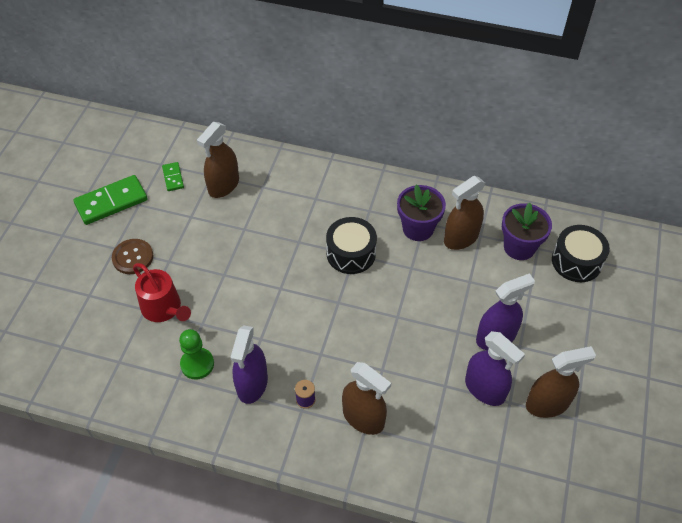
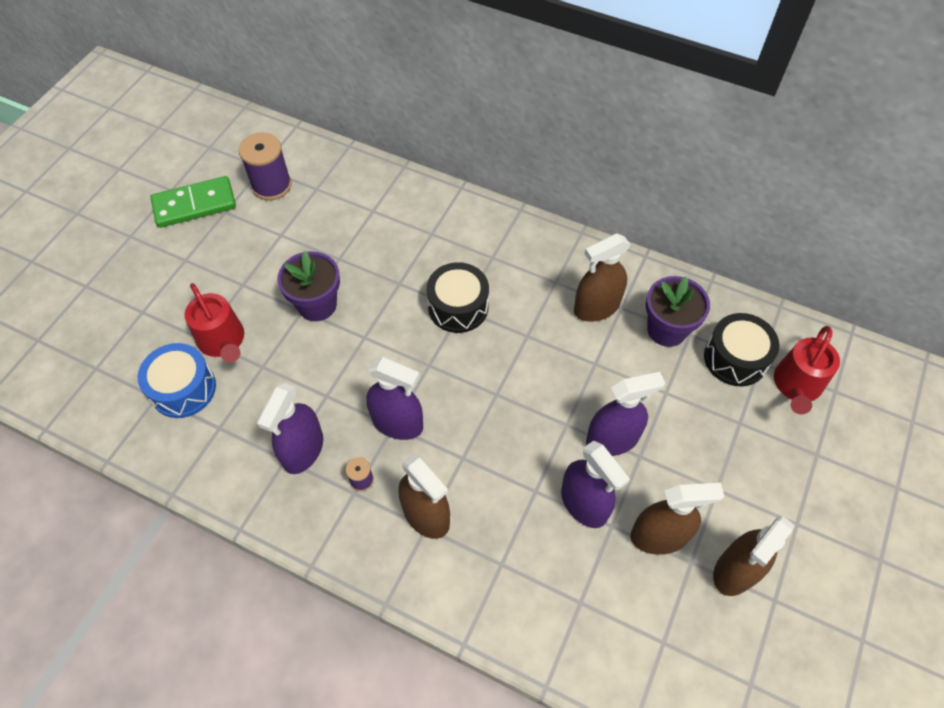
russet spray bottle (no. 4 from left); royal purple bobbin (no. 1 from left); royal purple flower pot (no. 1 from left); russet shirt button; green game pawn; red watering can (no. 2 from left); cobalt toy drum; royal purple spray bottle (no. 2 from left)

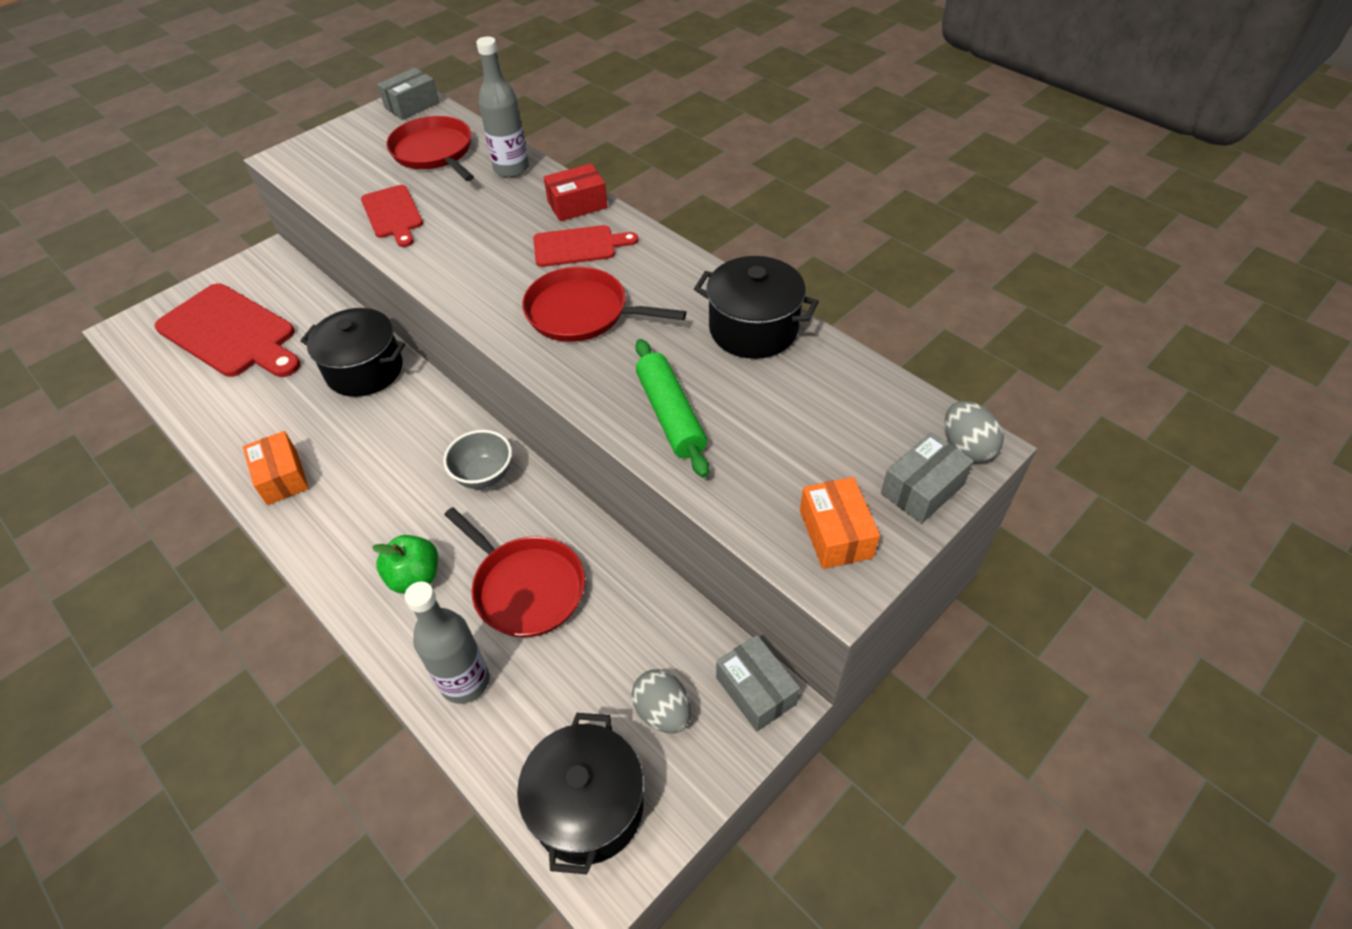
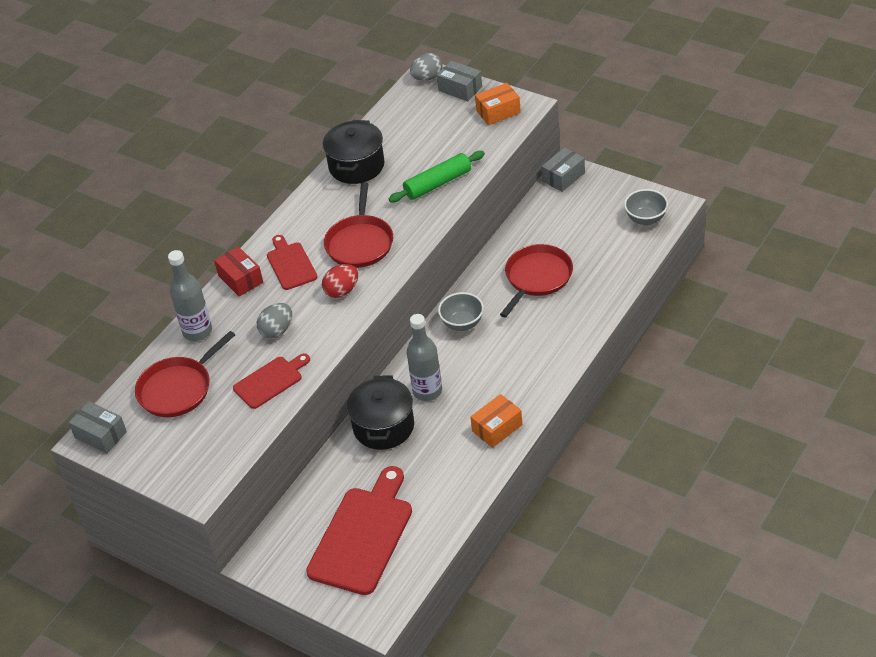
green apple fruit; gray drink bottle (no. 2 from left); gray toy egg (no. 1 from left); gray serving bowl (no. 2 from left); red toy egg

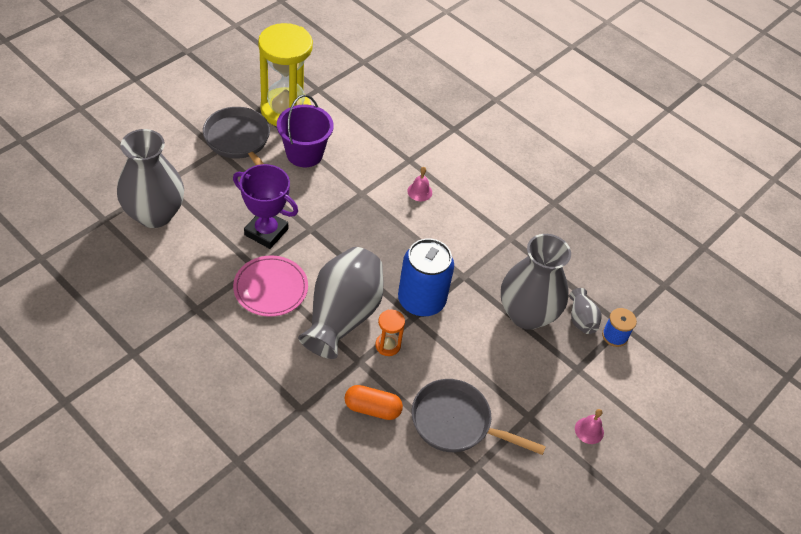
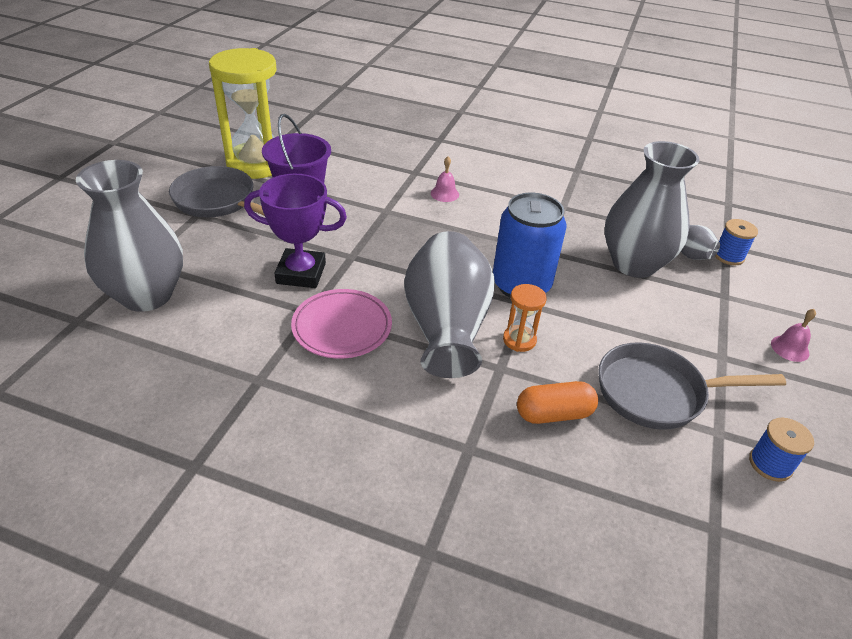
cobalt bobbin (no. 2 from left)

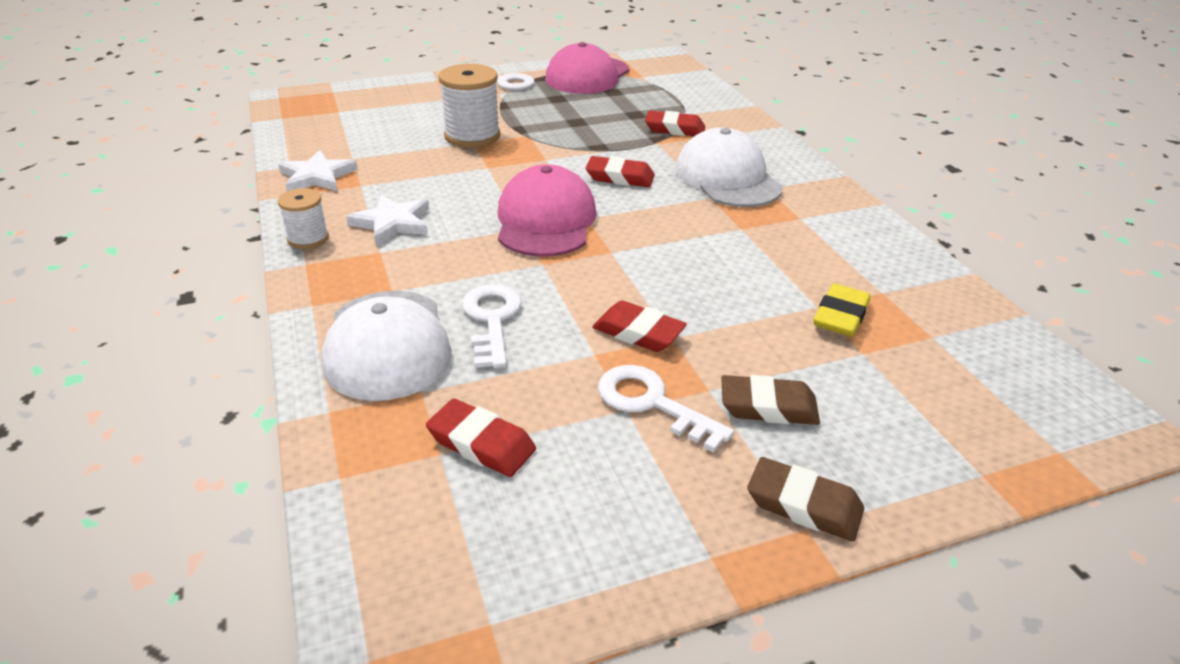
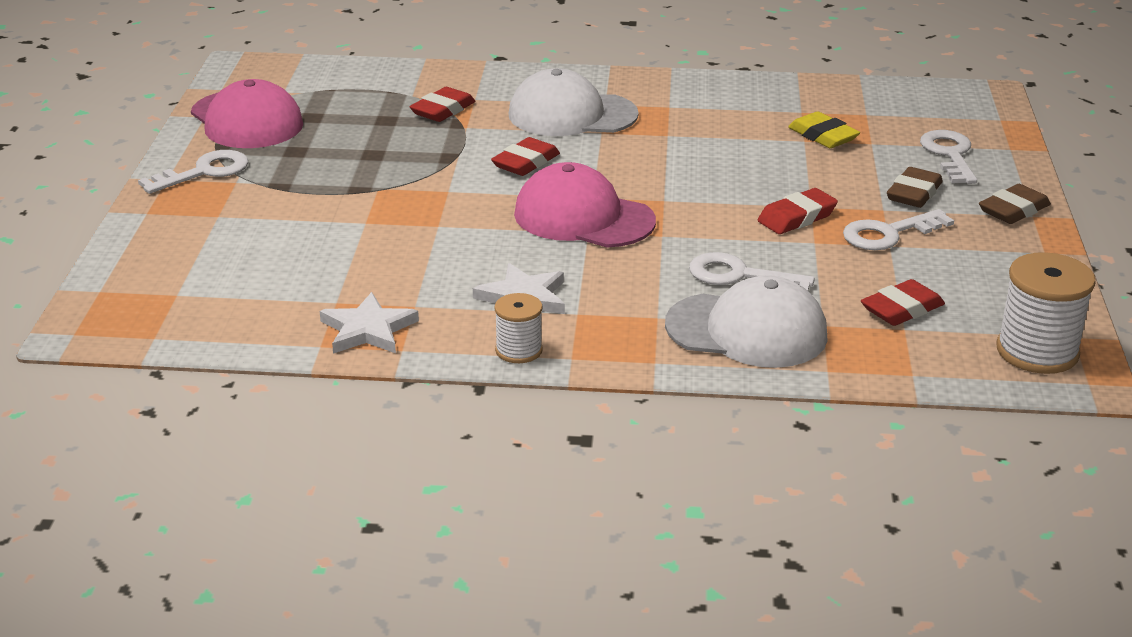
snow-white bobbin (no. 2 from left); snow-white key (no. 4 from left)

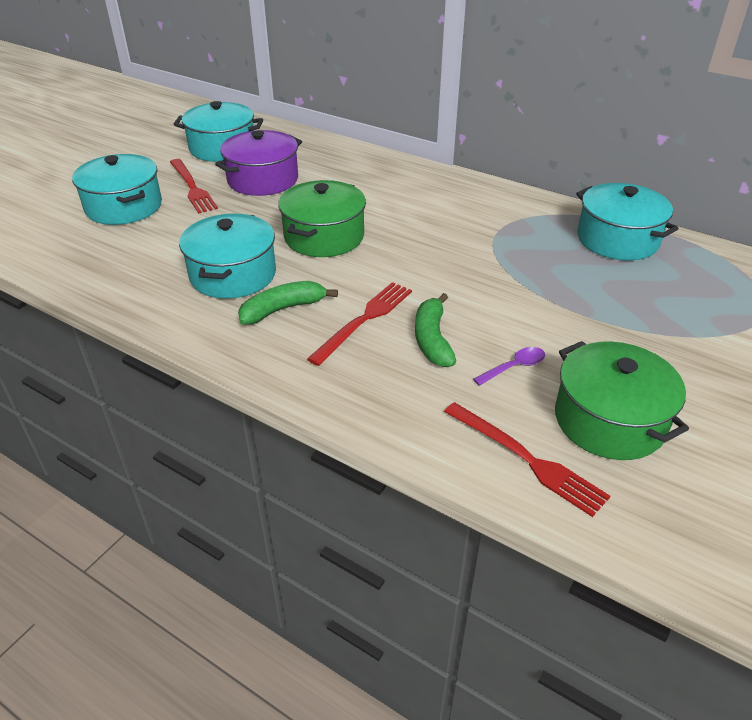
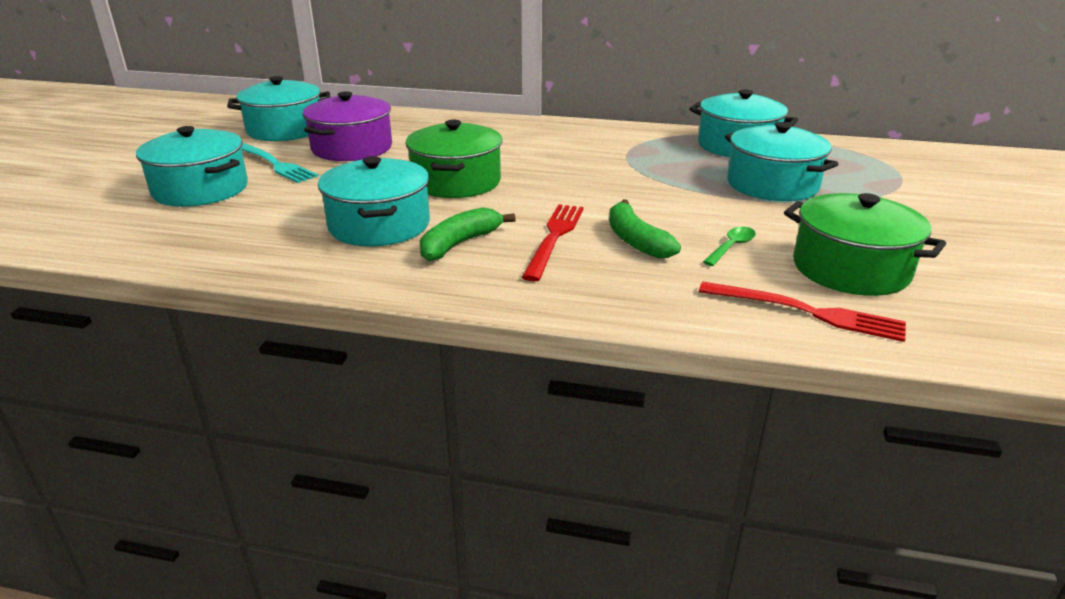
teal fork; green spoon; teal cooking pot (no. 5 from left)

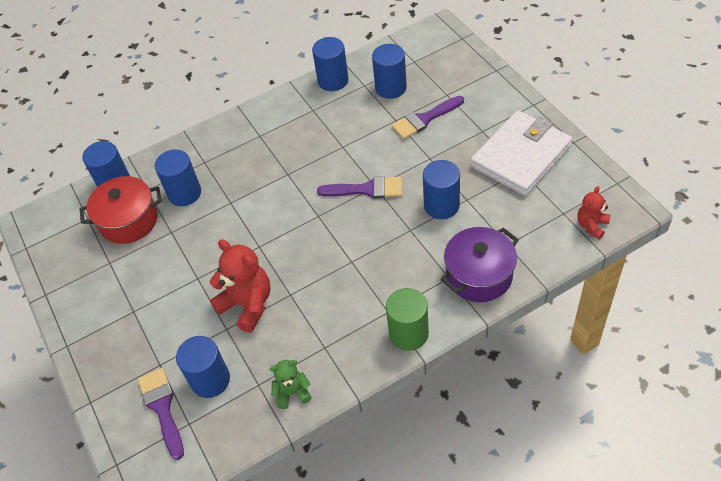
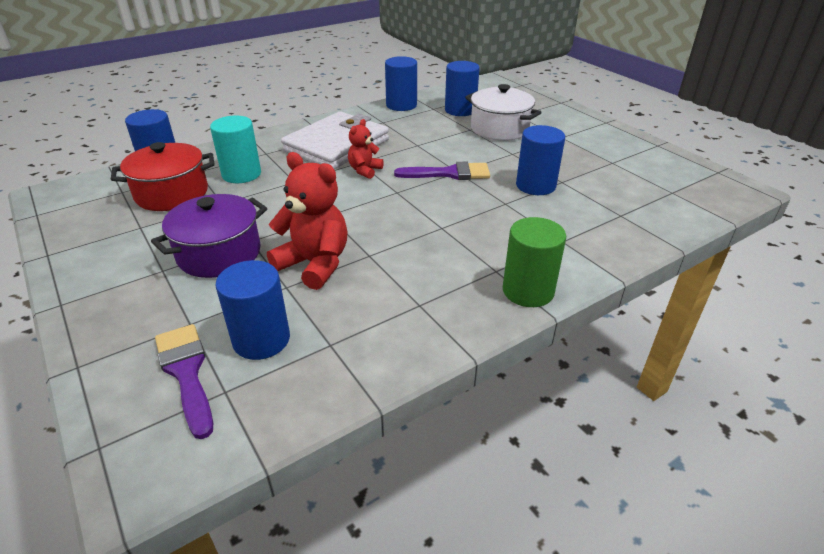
snow-white cooking pot; snow-white billfold; teal cylinder; red teddy bear (no. 2 from left); royal purple cooking pot; green teddy bear

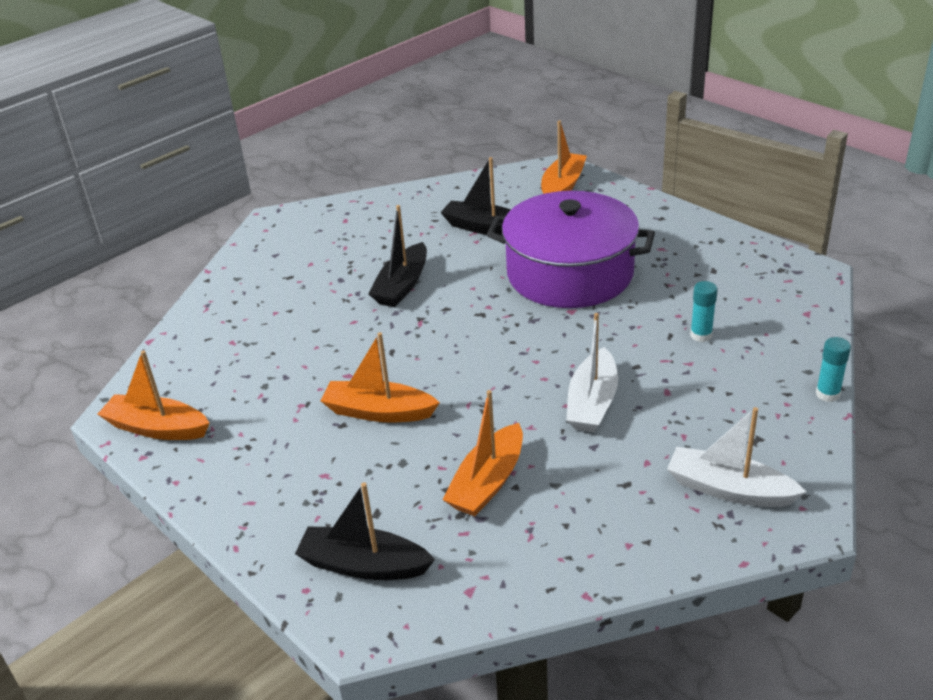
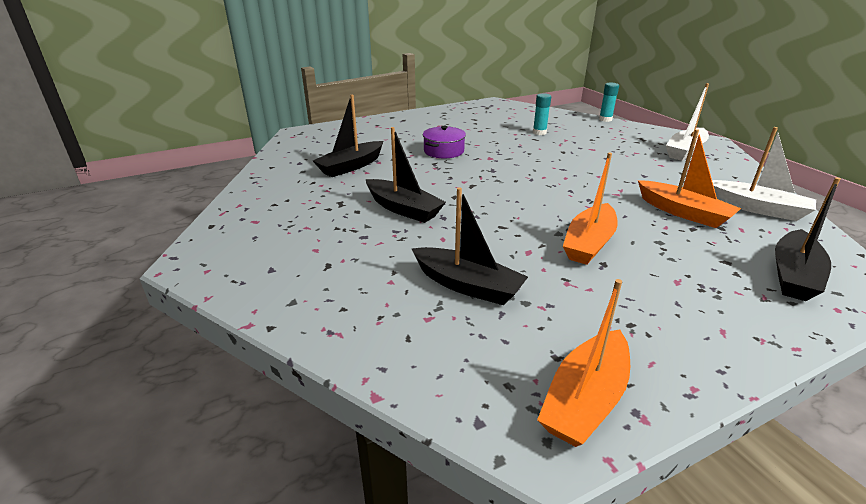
bright orange sailboat (no. 4 from left in the first image); royal purple cooking pot; snow-white sailboat (no. 2 from left); ebony sailboat (no. 3 from left)

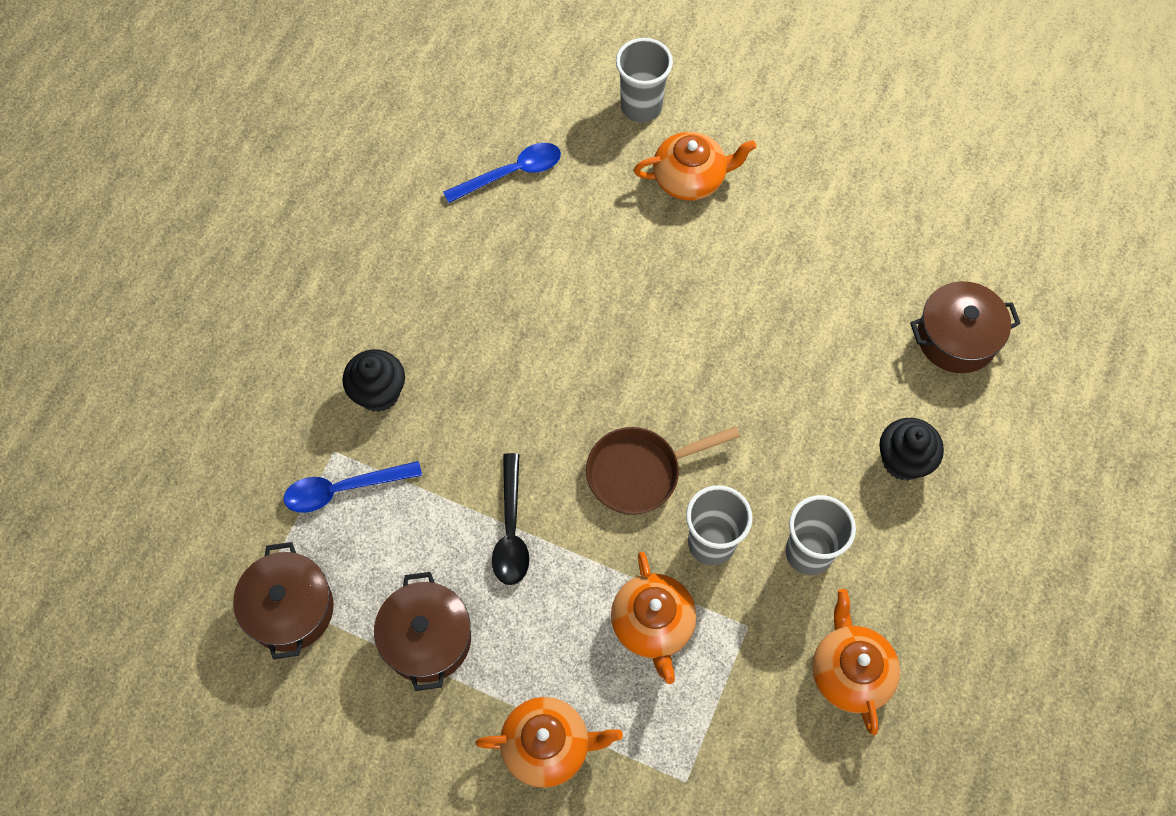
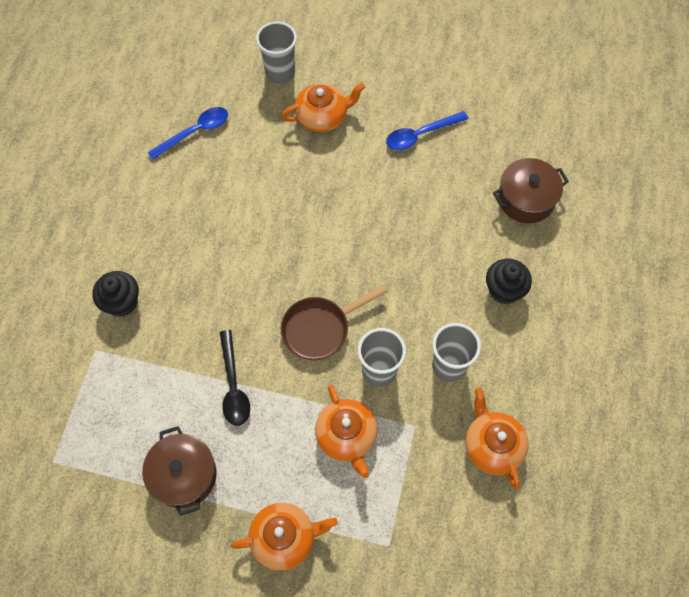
cobalt spoon (no. 2 from left); russet cooking pot (no. 1 from left in the first image)

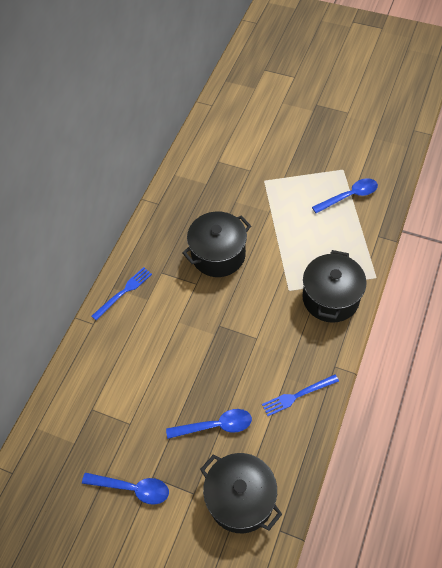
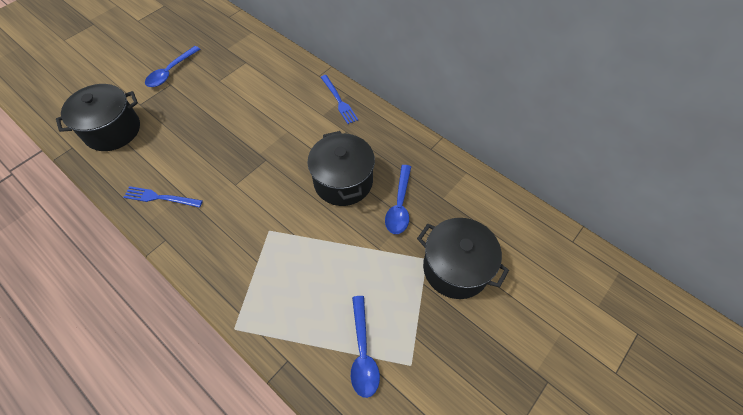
ebony cooking pot (no. 3 from left); cobalt fork (no. 1 from left); cobalt spoon (no. 3 from left)

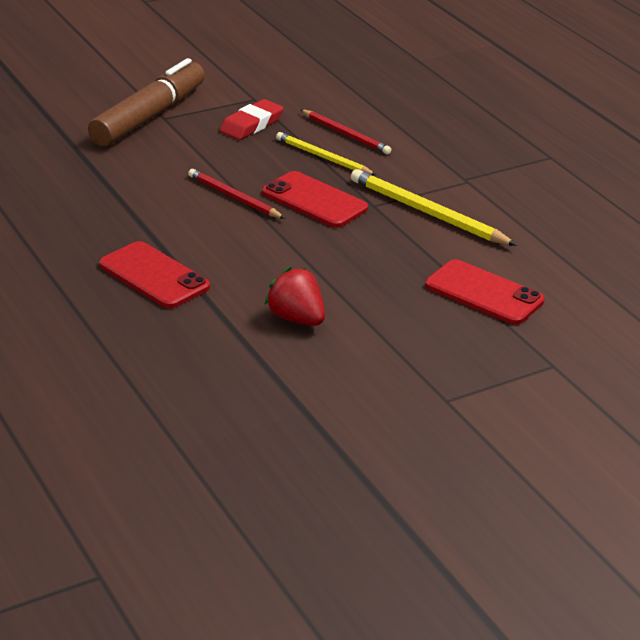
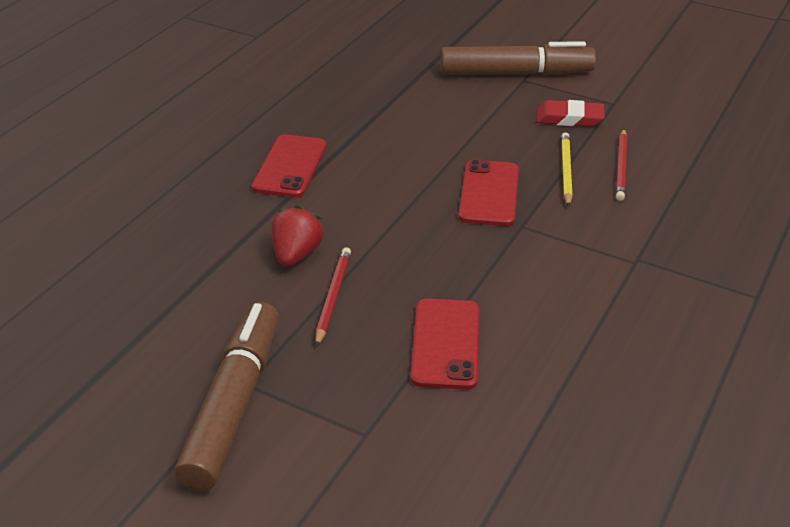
red pencil (no. 1 from left); bright yellow pencil (no. 2 from left in the first image); russet felt pen (no. 1 from left)

